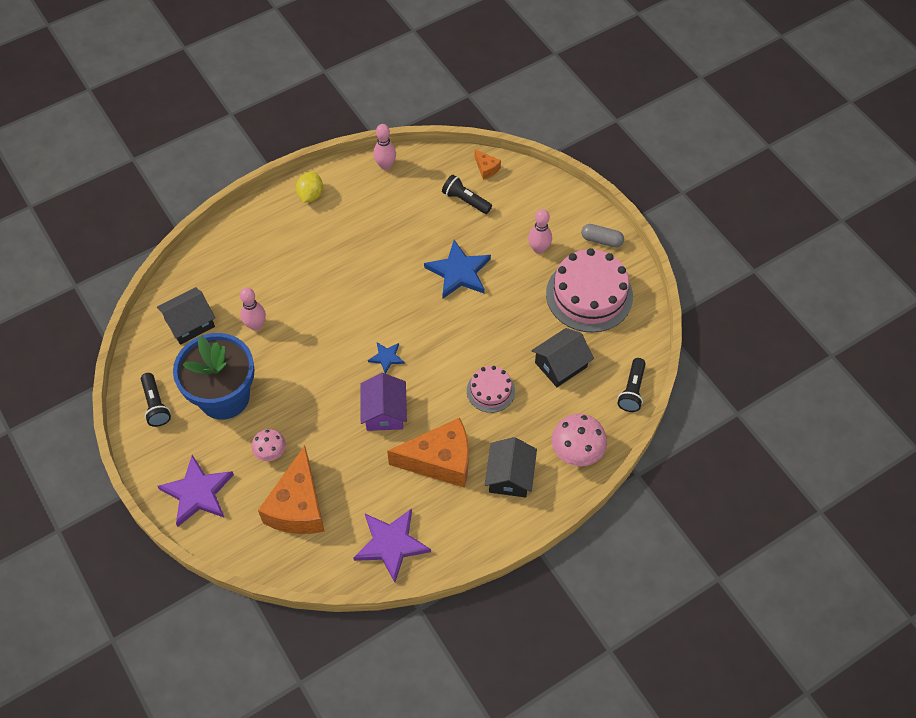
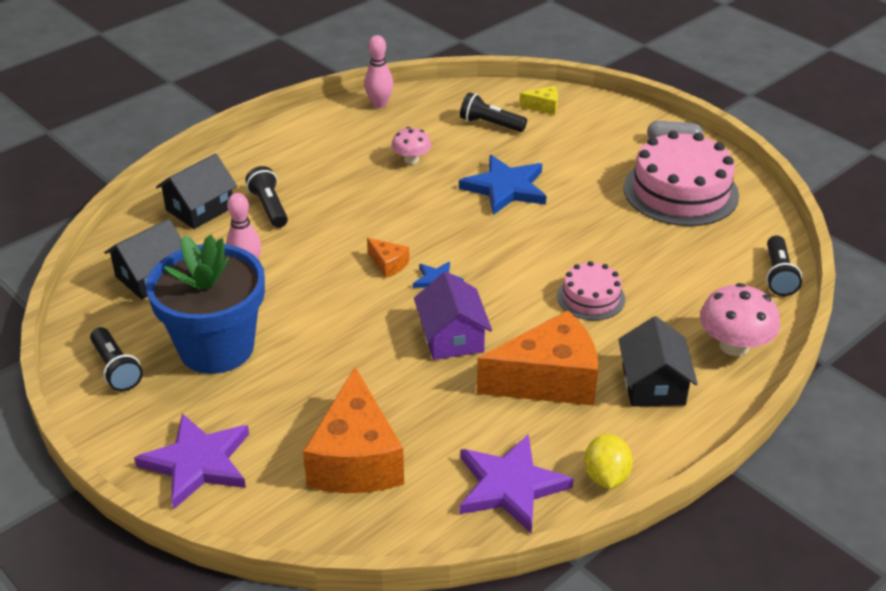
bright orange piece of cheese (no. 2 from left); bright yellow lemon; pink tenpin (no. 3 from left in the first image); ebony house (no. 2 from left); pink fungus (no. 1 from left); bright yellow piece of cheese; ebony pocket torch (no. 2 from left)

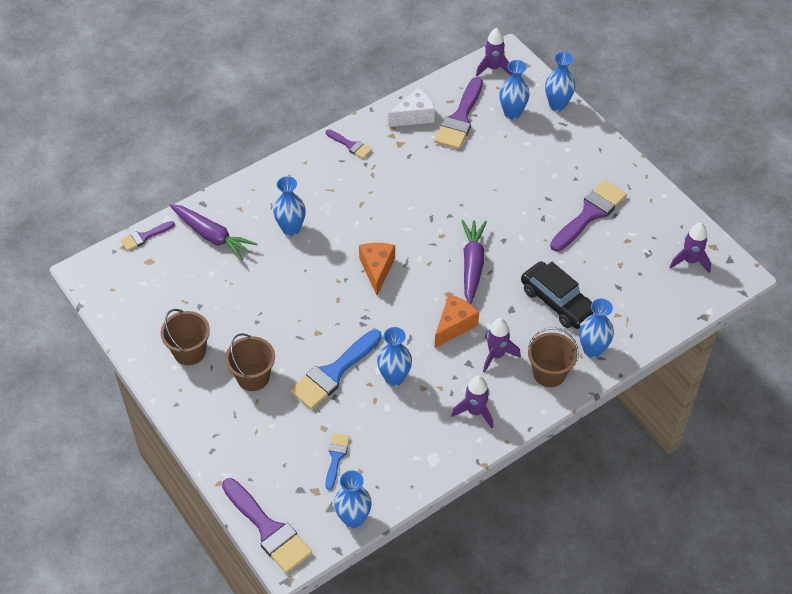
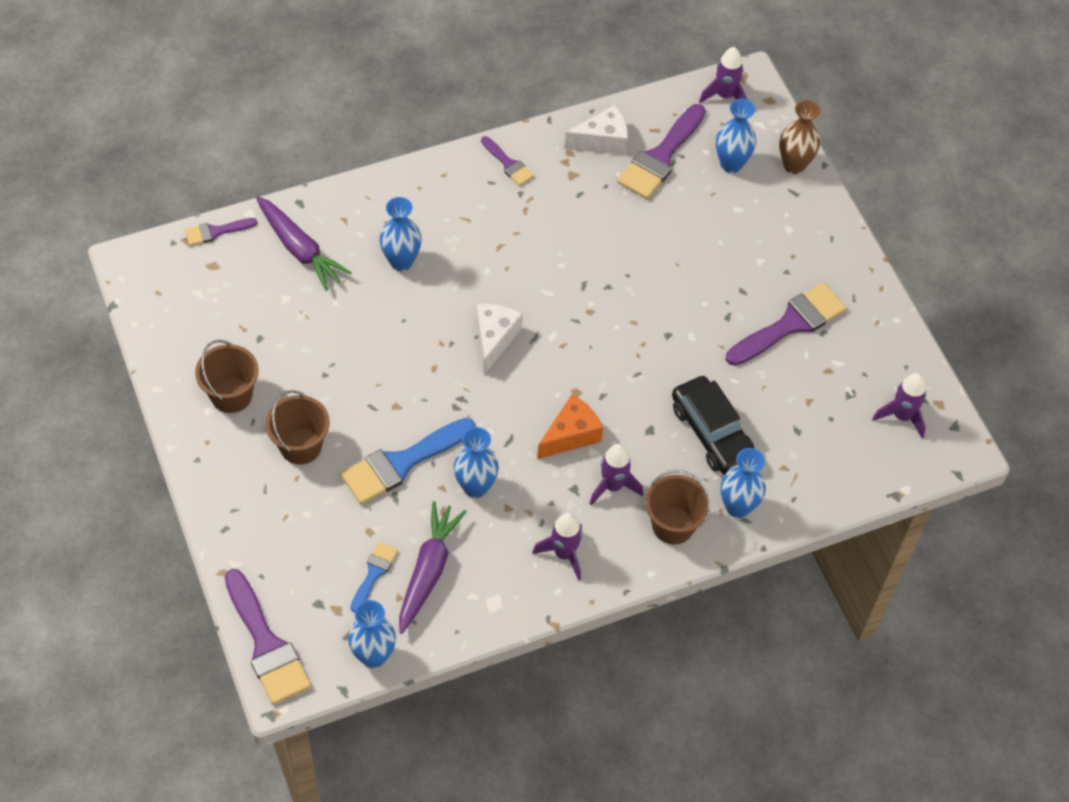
russet flower vase; royal purple toy carrot (no. 2 from left); snow-white piece of cheese (no. 1 from left)

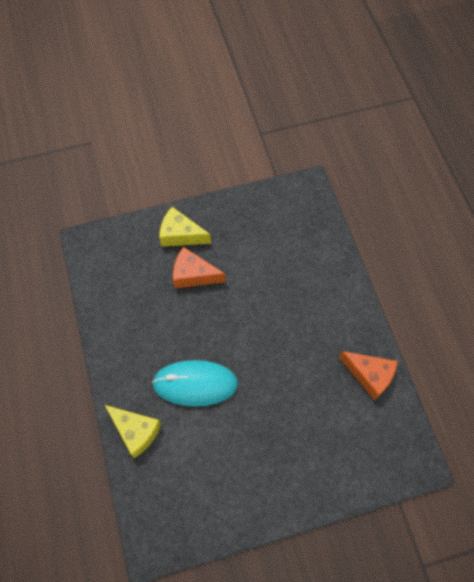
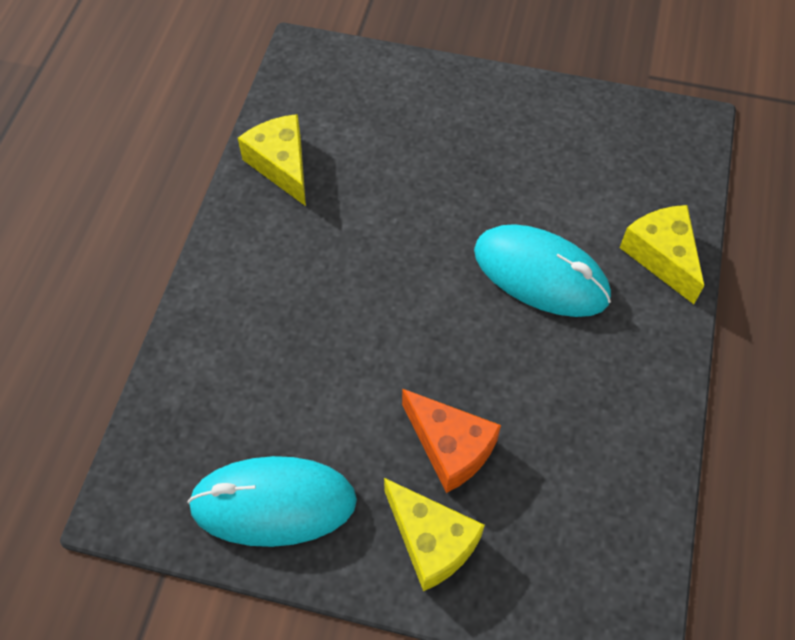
bright yellow piece of cheese (no. 1 from left); teal mouse (no. 1 from left)

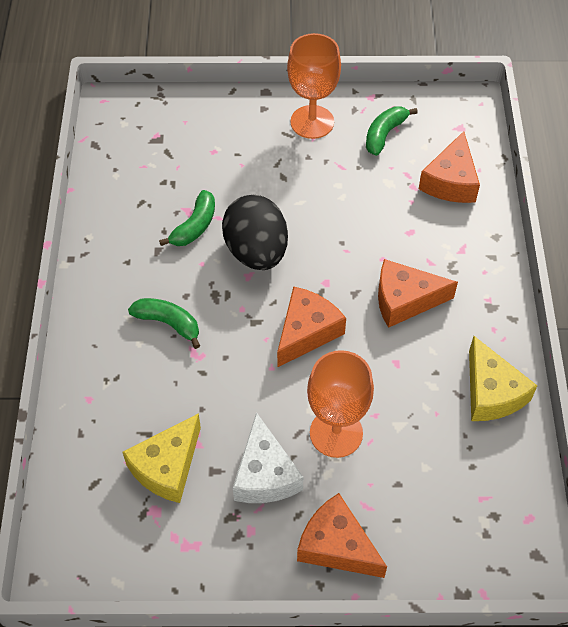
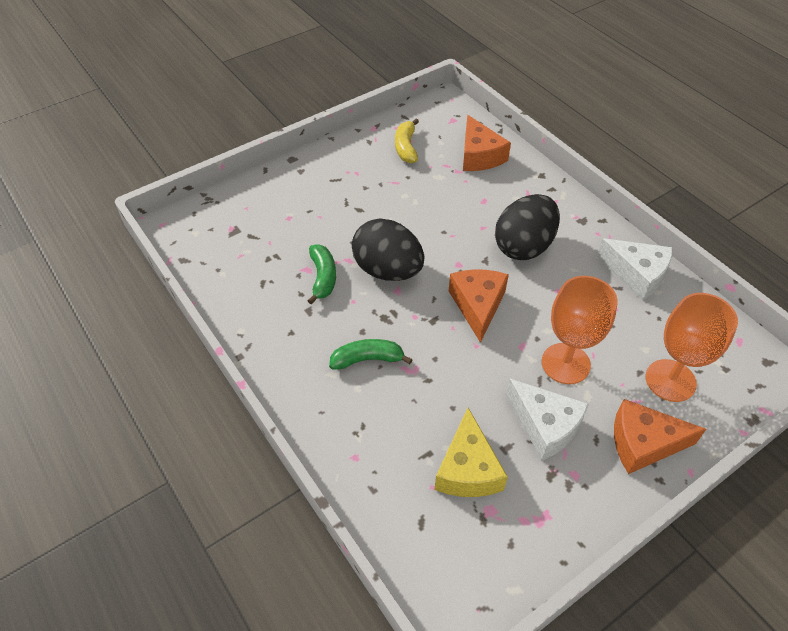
bright orange goblet (no. 2 from left); bright yellow toy banana; ebony toy egg (no. 2 from left); snow-white piece of cheese (no. 2 from left)

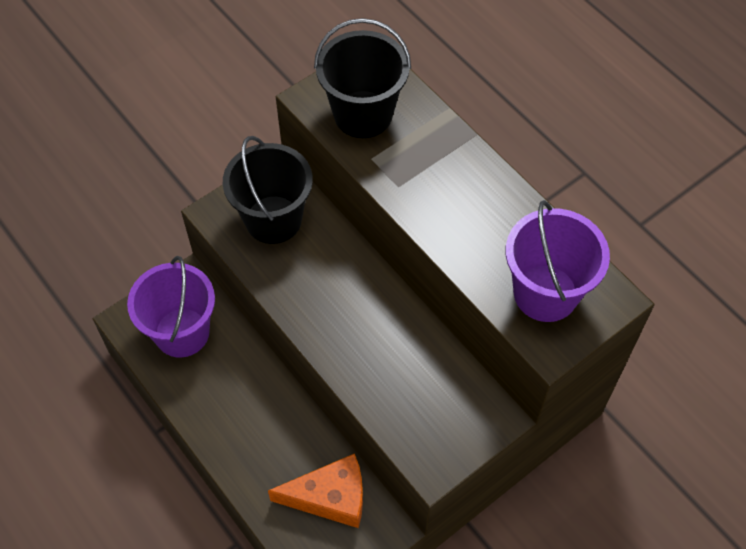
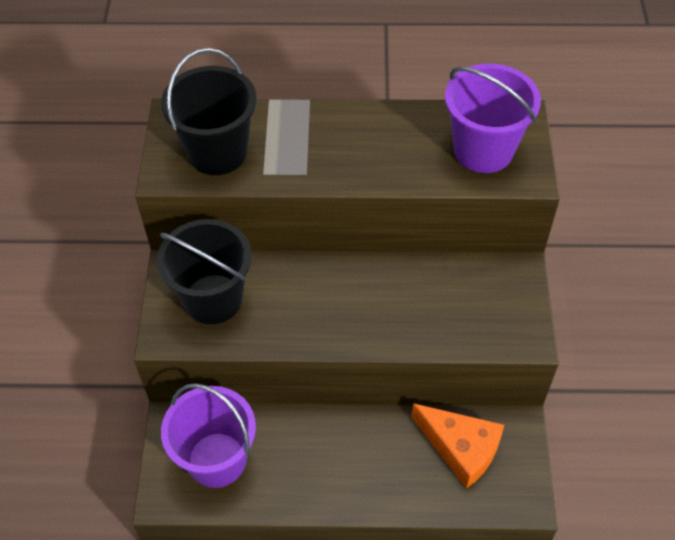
bright orange piece of cheese

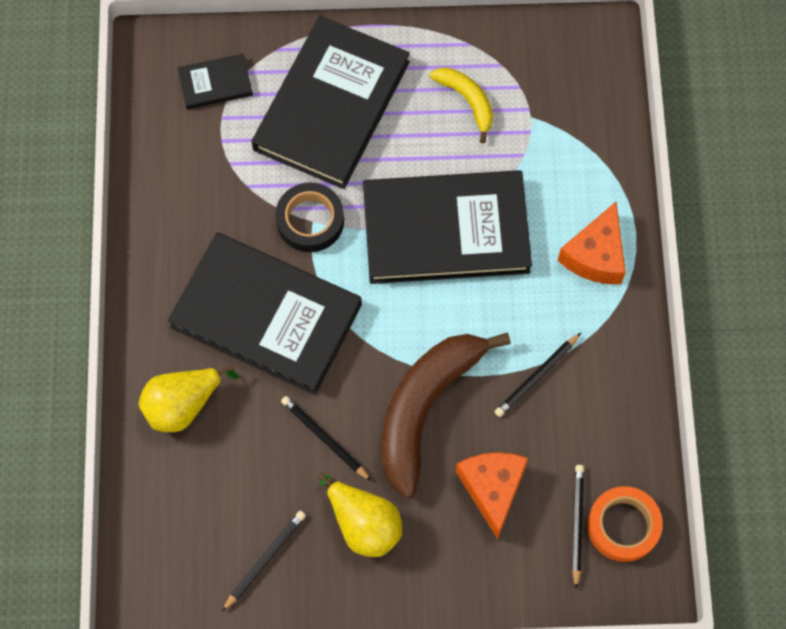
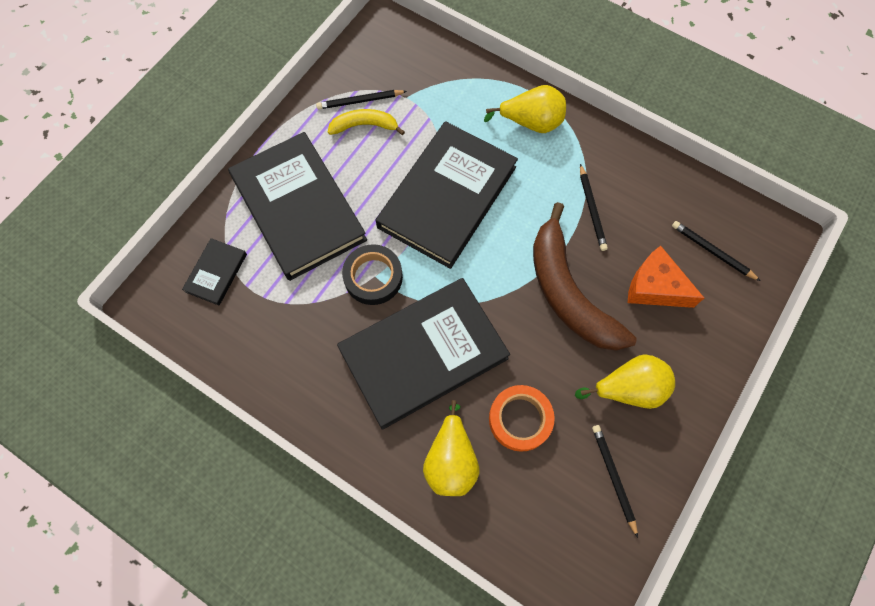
bright yellow pear (no. 2 from left); ebony pencil (no. 1 from left); bright orange roll of tape

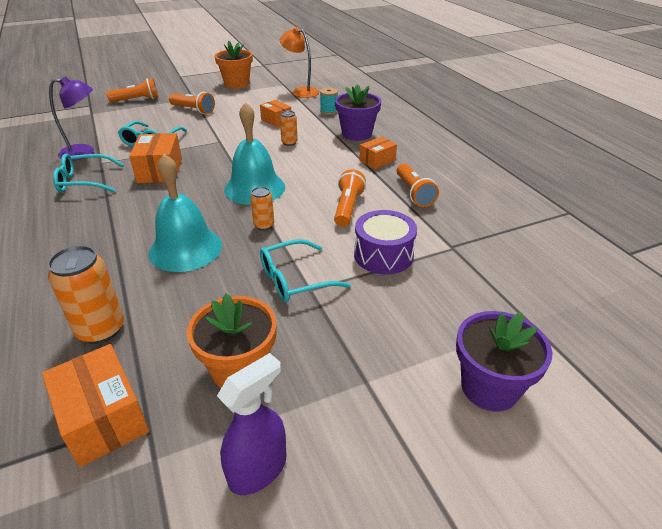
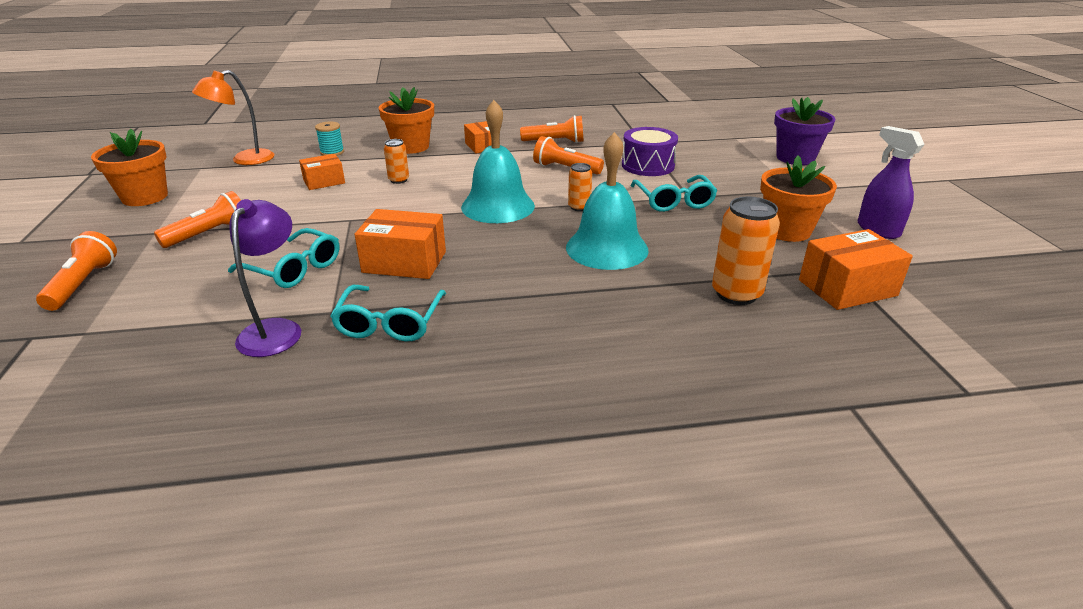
bright orange flower pot (no. 2 from left)

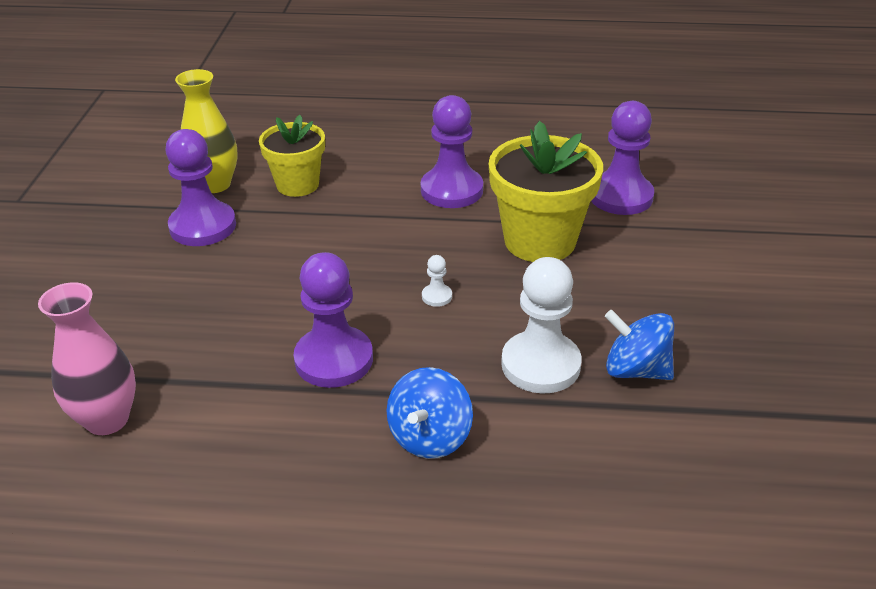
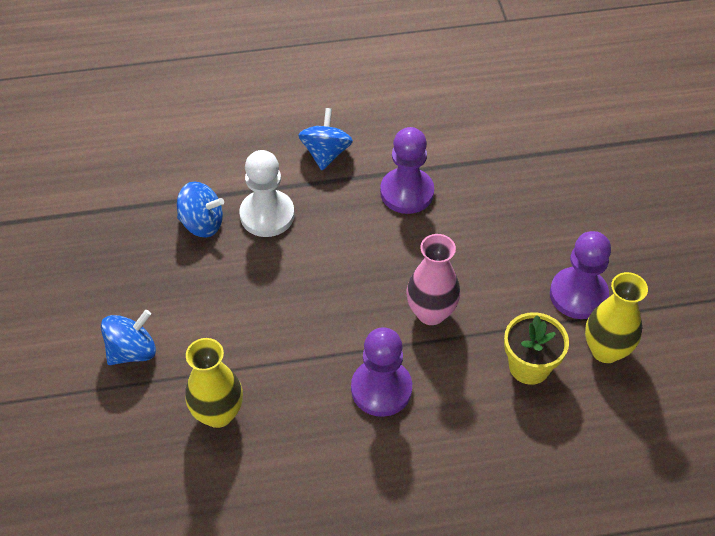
bright yellow flower vase (no. 1 from left); bright yellow flower pot (no. 2 from left in the first image); snow-white game pawn (no. 1 from left in the first image); pink flower vase; cobalt spinning top (no. 1 from left)

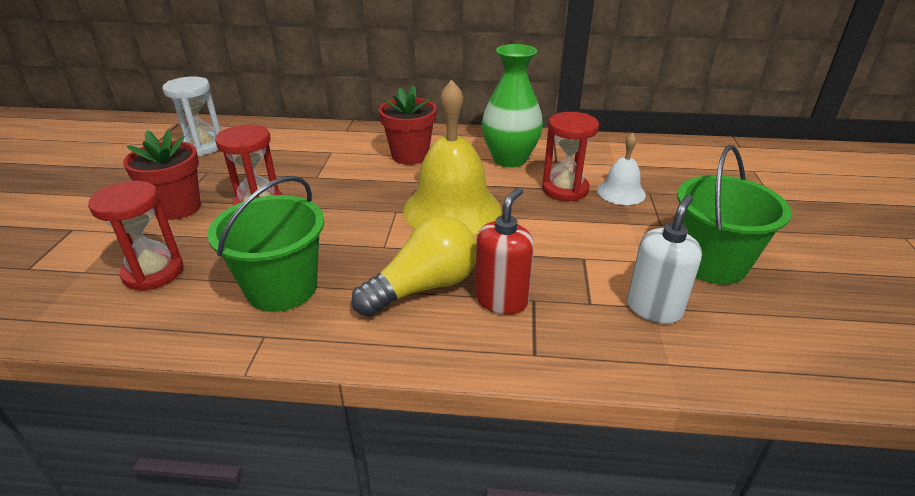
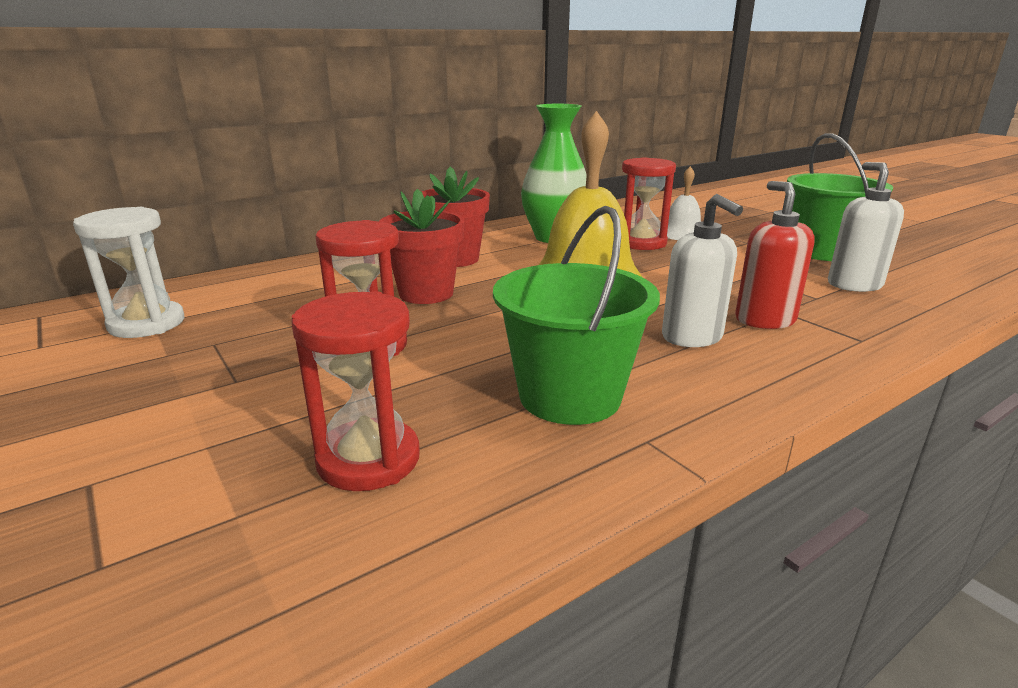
red flower pot (no. 1 from left); snow-white pump bottle (no. 1 from left)

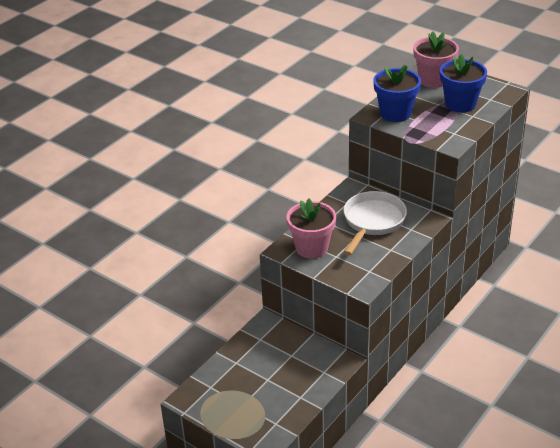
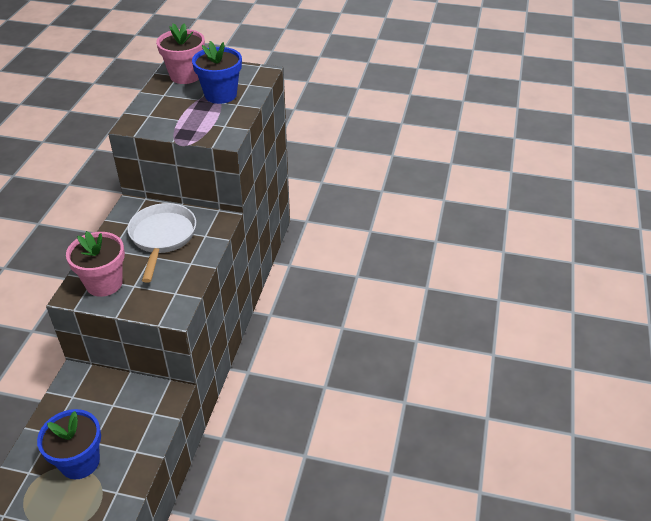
cobalt flower pot (no. 1 from left)

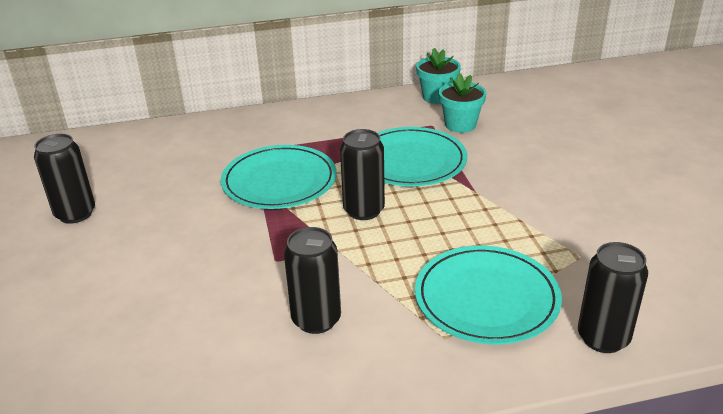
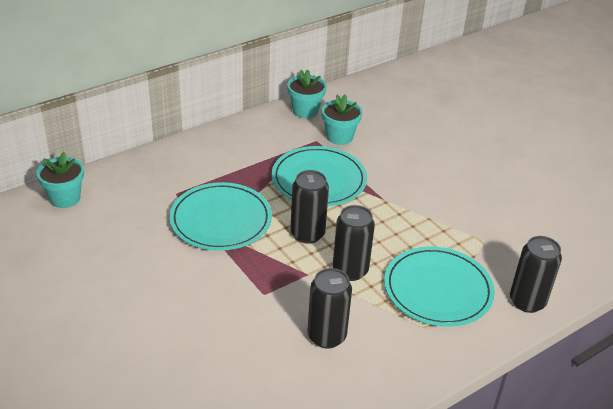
ebony soda can (no. 3 from left); teal flower pot (no. 1 from left)

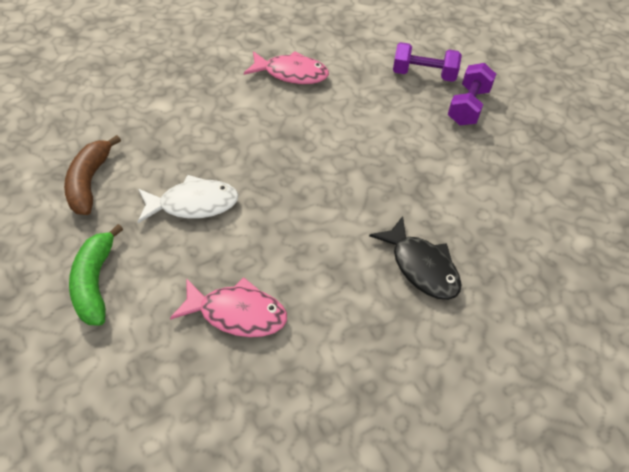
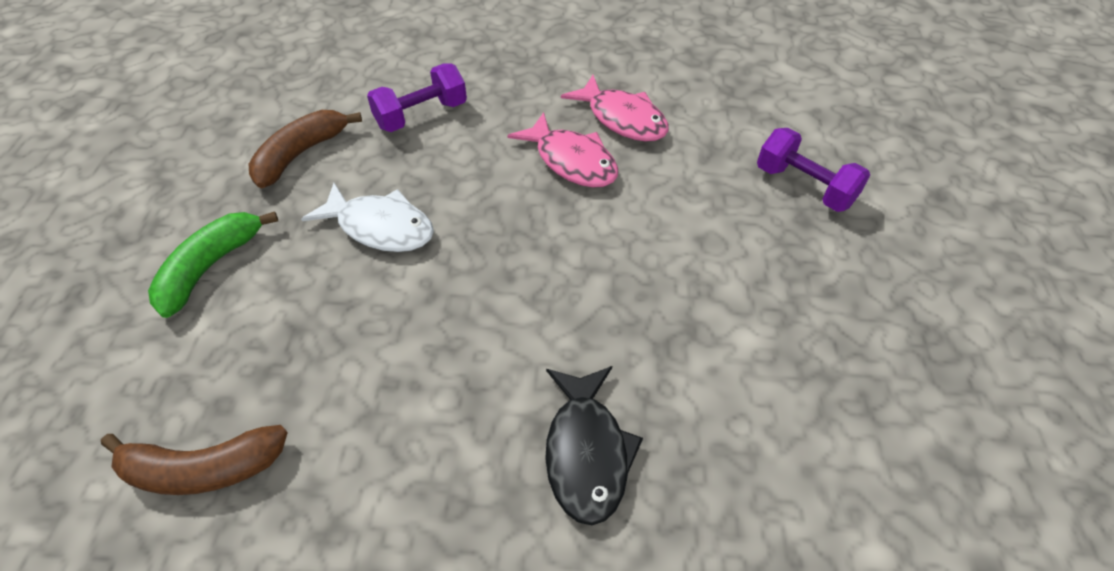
royal purple free weight (no. 1 from left); pink toy fish (no. 1 from left); russet toy banana (no. 1 from left)

